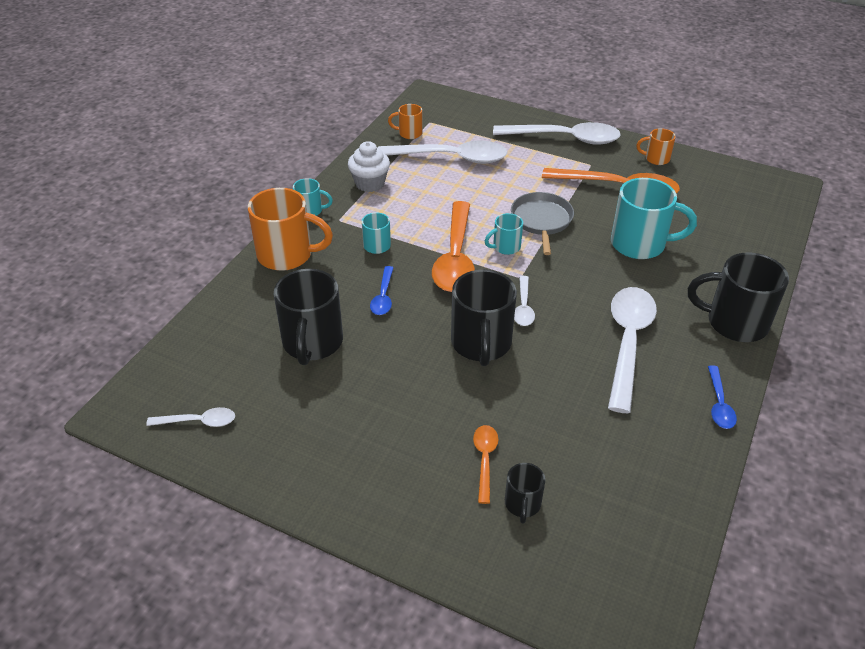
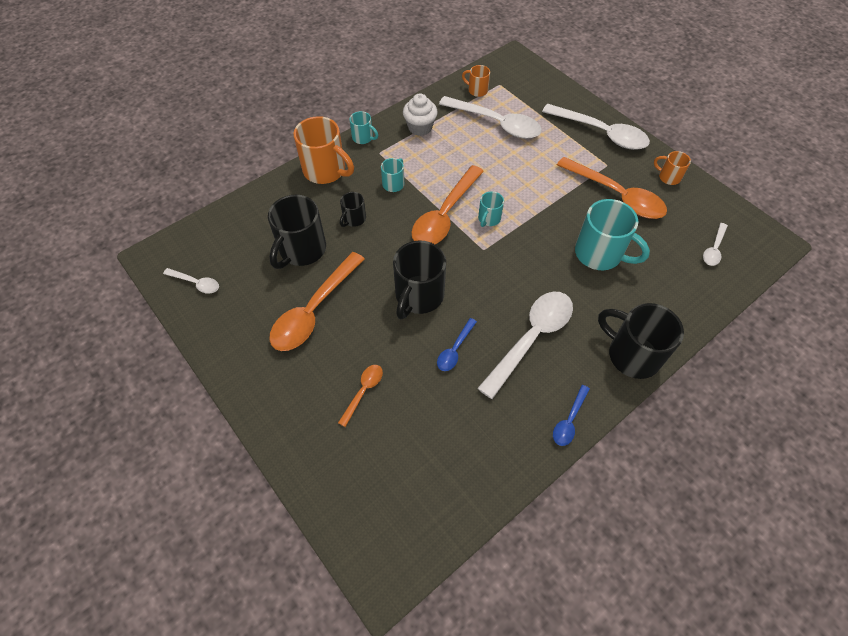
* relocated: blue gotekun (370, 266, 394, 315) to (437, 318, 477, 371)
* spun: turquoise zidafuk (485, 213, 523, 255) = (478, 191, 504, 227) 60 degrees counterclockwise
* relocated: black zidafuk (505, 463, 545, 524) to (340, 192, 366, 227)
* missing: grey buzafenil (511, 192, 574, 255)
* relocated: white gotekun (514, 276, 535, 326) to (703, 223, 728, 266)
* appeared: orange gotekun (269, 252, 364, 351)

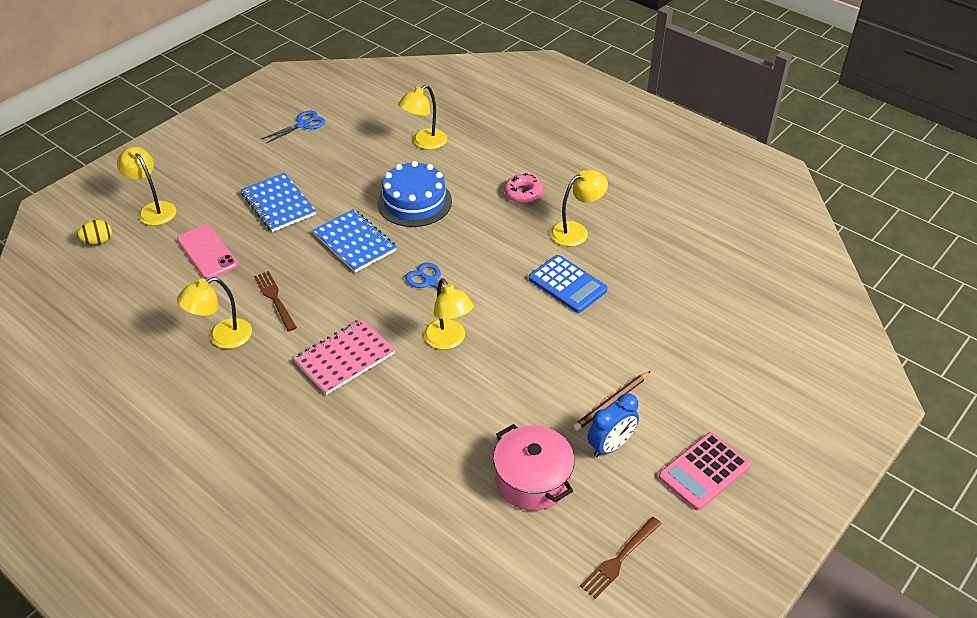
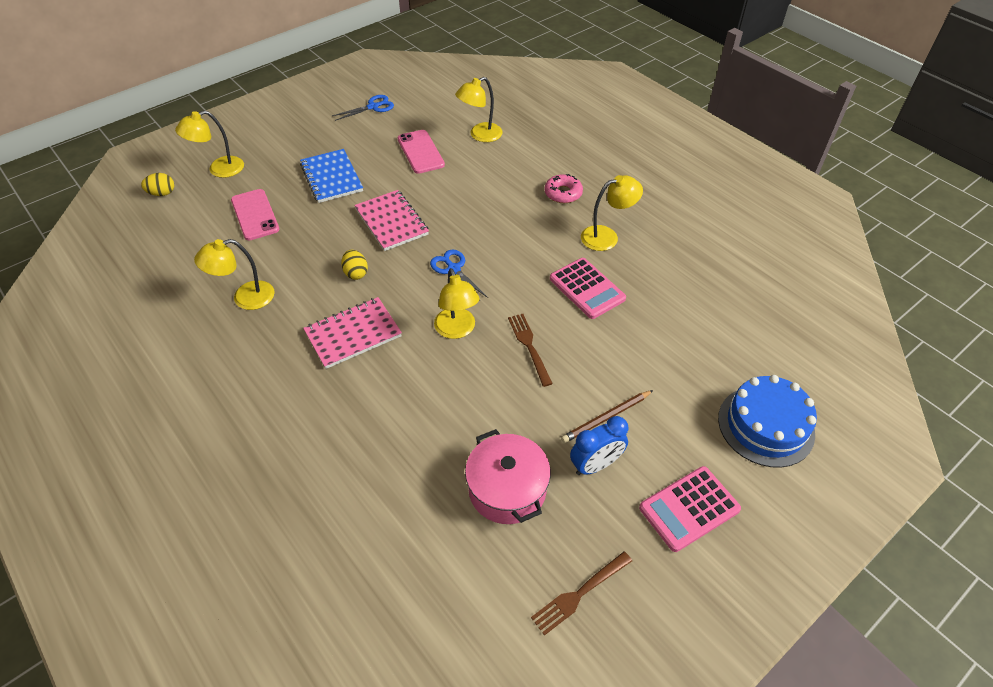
* spun: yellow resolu (117, 147, 177, 226) = (175, 110, 244, 178) 90 degrees counterclockwise
* relocated: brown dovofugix (254, 271, 297, 331) to (508, 314, 553, 387)
* colour: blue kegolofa (312, 209, 397, 273) to pink kegolofa (354, 190, 429, 251)
* relocated: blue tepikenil (377, 161, 452, 227) to (718, 375, 817, 468)
* colour: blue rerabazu (529, 255, 608, 313) to pink rerabazu (550, 258, 626, 319)
* appeared: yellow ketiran (341, 250, 368, 280)
* appeared: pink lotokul (397, 130, 445, 174)

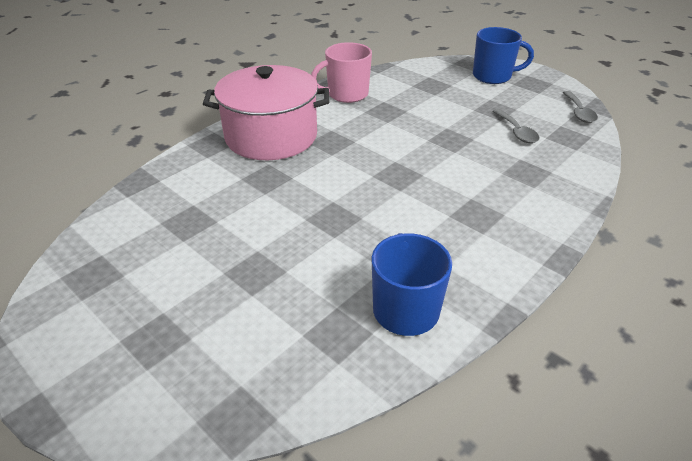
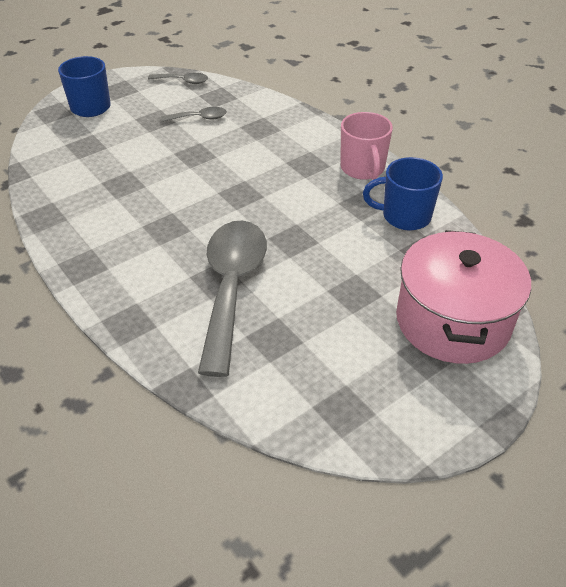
* relocated: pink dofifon (203, 65, 330, 160) to (396, 230, 531, 364)
* relocated: pink zidafuk (311, 42, 372, 103) to (340, 112, 393, 180)
* appeared: grey gotekun (198, 221, 267, 377)

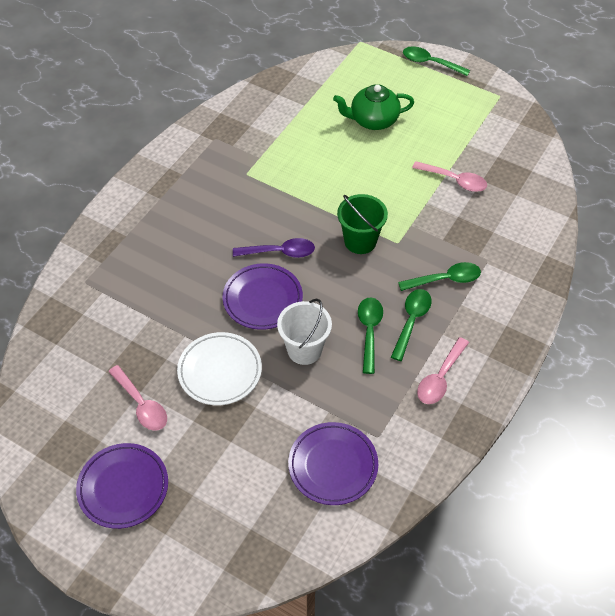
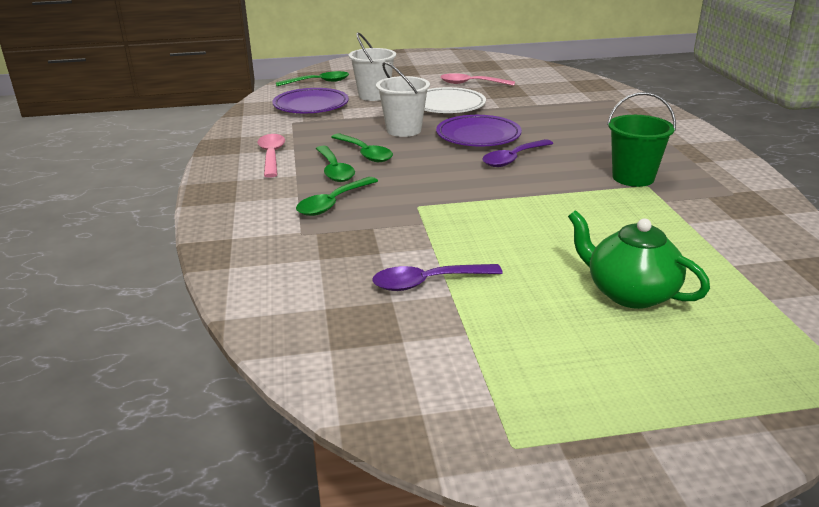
* missing: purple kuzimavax (76, 443, 168, 529)
* spun: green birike (333, 84, 414, 130) = (568, 210, 710, 309) 90 degrees counterclockwise
* relocated: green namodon (337, 194, 388, 254) to (607, 92, 676, 187)
* relocated: green gotekun (403, 46, 470, 76) to (276, 71, 349, 86)
* colour: pink gotekun (412, 161, 487, 192) to purple gotekun (372, 264, 503, 291)
* appeared: white namodon (349, 32, 396, 101)

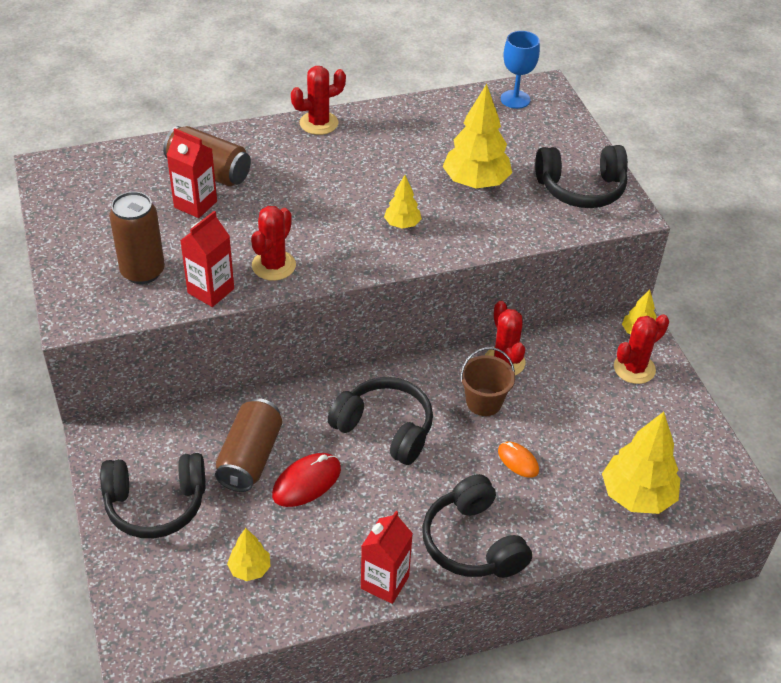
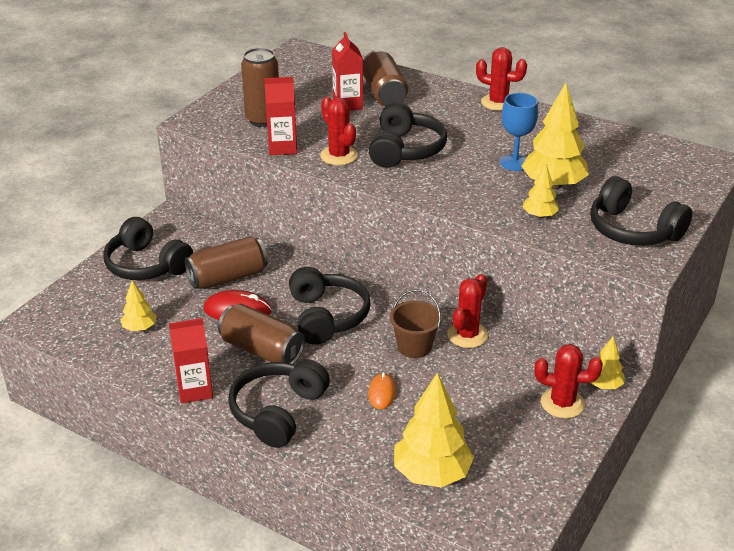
* spun: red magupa (251, 206, 296, 281) = (320, 97, 358, 165) 75 degrees clockwise
* relocated: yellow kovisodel (384, 175, 422, 229) to (522, 163, 559, 218)
* relocated: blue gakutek (501, 31, 540, 109) to (500, 93, 538, 171)
* appeared: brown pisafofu (218, 304, 305, 364)
* appeared: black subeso (369, 102, 447, 168)

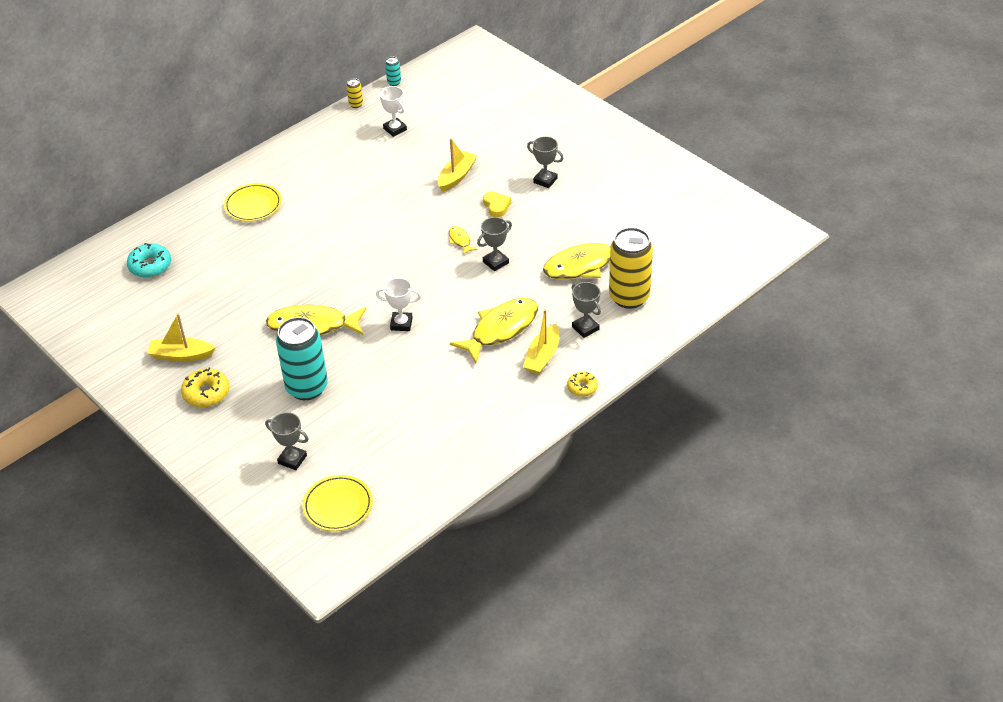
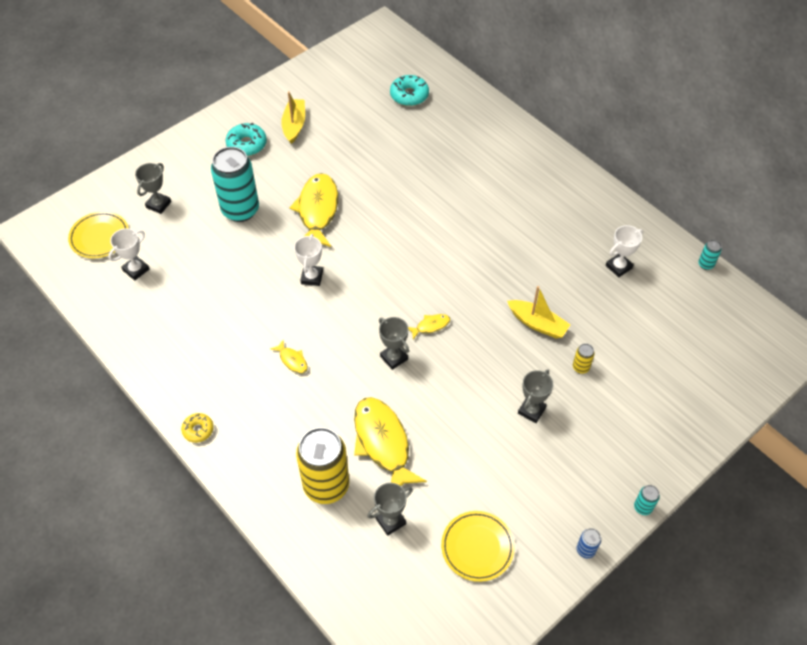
* colour: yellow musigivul (181, 368, 229, 407) to turquoise musigivul (226, 123, 267, 156)
* relocated: yellow kuzimavax (224, 183, 282, 222) to (441, 511, 515, 582)
* relocated: yellow pisafofu (347, 78, 363, 108) to (573, 343, 595, 374)
* size: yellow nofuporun (450, 298, 538, 363) = (270, 340, 308, 374) x0.44
* missing: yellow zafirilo (483, 191, 511, 217)
* missing: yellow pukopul (523, 309, 559, 375)
* relocated: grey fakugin (572, 282, 601, 338) to (367, 483, 413, 536)
* appeared: white fakugin (108, 228, 149, 280)
* appeared: blue pisafofu (577, 528, 601, 558)
* appeared: turquoise pisafofu (634, 485, 660, 515)

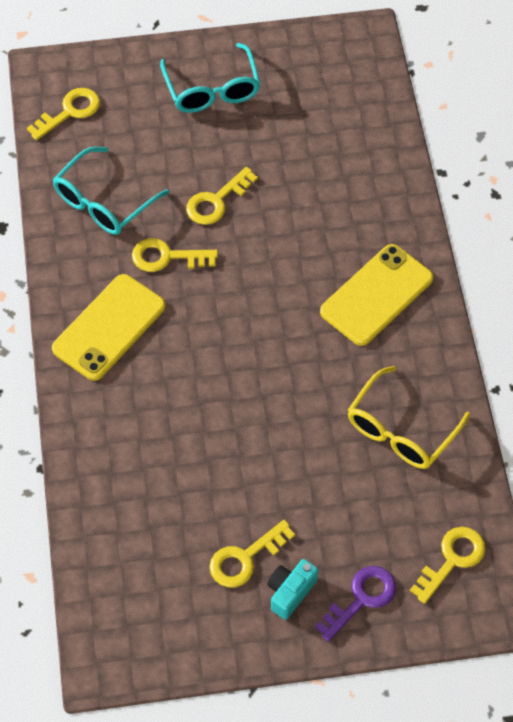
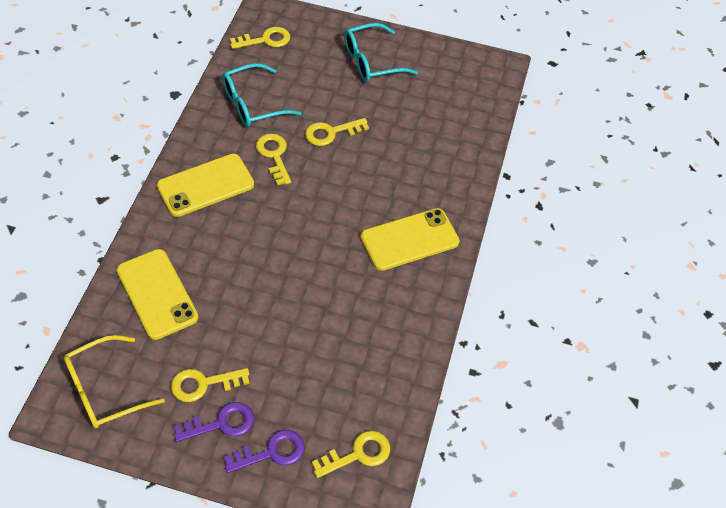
* spun: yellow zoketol (132, 238, 218, 272) = (256, 133, 291, 186) 45 degrees clockwise
* spun: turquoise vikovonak (160, 43, 261, 113) = (344, 23, 418, 82) 60 degrees clockwise
* exchanged: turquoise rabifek (267, 559, 318, 620) to purple zoketol (174, 402, 254, 442)
* relocated: yellow vikovonak (348, 366, 470, 469) to (64, 335, 165, 428)
* appeared: yellow lotokul (117, 249, 199, 340)

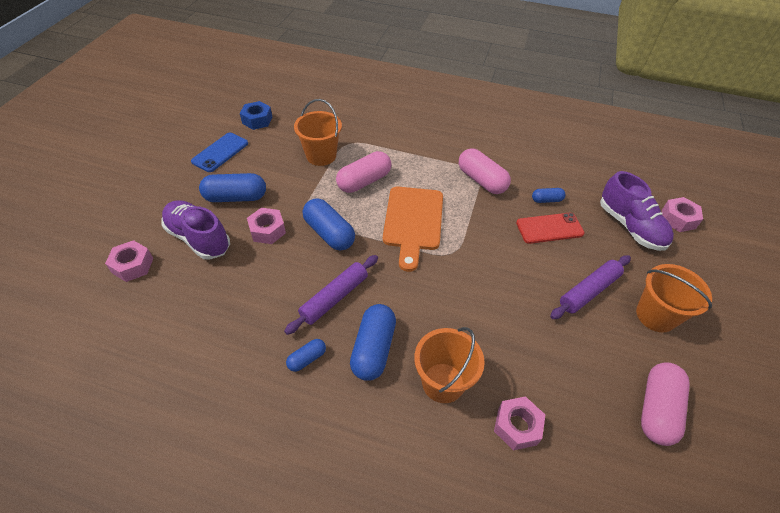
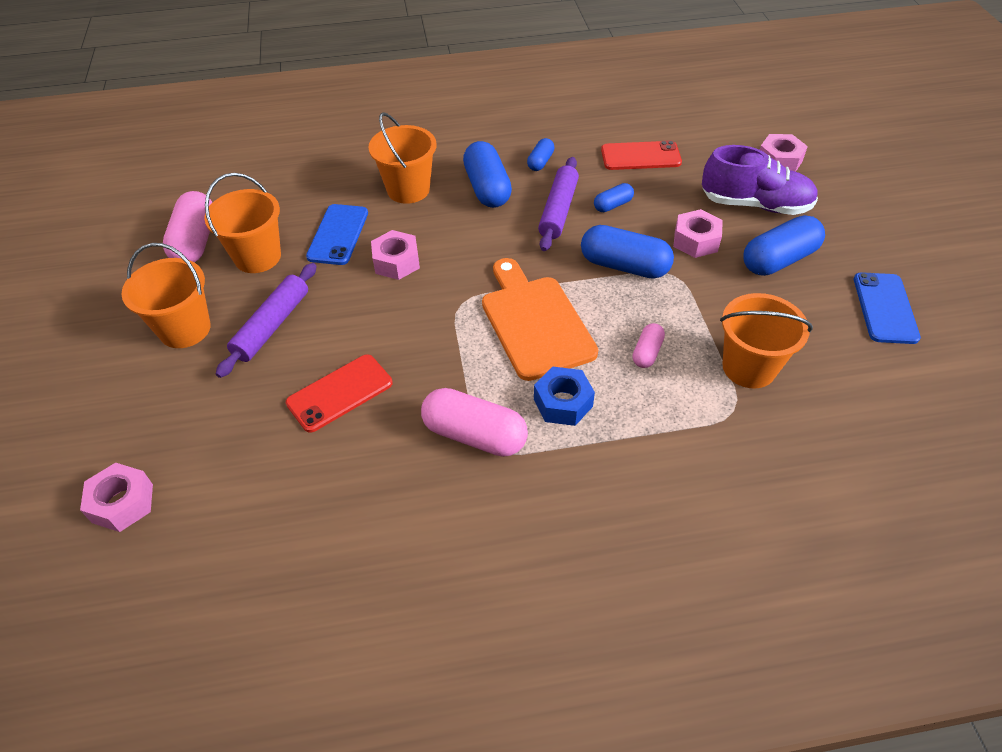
* relocated: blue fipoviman (240, 101, 272, 130) to (534, 366, 595, 426)
* size: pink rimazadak (336, 151, 392, 193) = (632, 323, 665, 368) x0.53
* relocated: pink fipoviman (494, 396, 545, 451) to (371, 230, 420, 280)
* relocated: blue rimazadak (532, 188, 566, 203) to (594, 183, 634, 212)
* missing: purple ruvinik (600, 171, 674, 251)
* appeared: orange namodon (204, 173, 281, 273)
* appeared: blue lotokul (306, 204, 368, 265)
* appeared: red lotokul (601, 140, 682, 170)

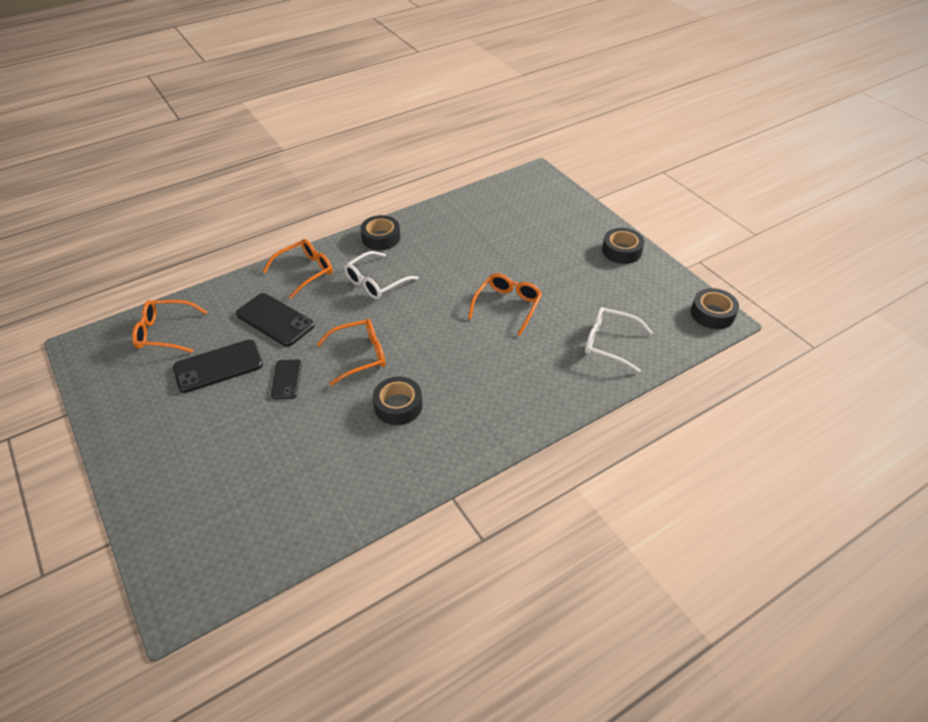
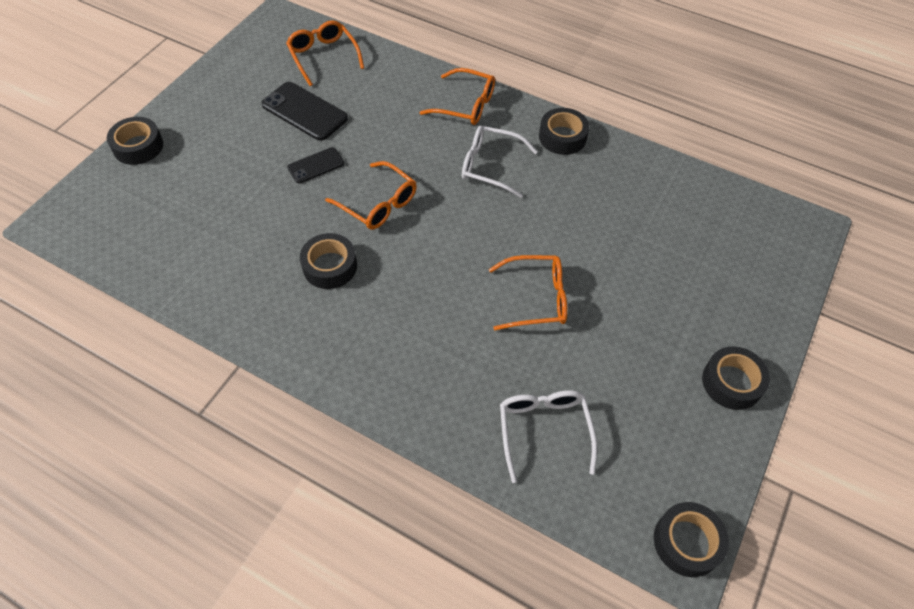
* missing: black lotokul (236, 293, 315, 347)
* appeared: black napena (107, 117, 163, 165)

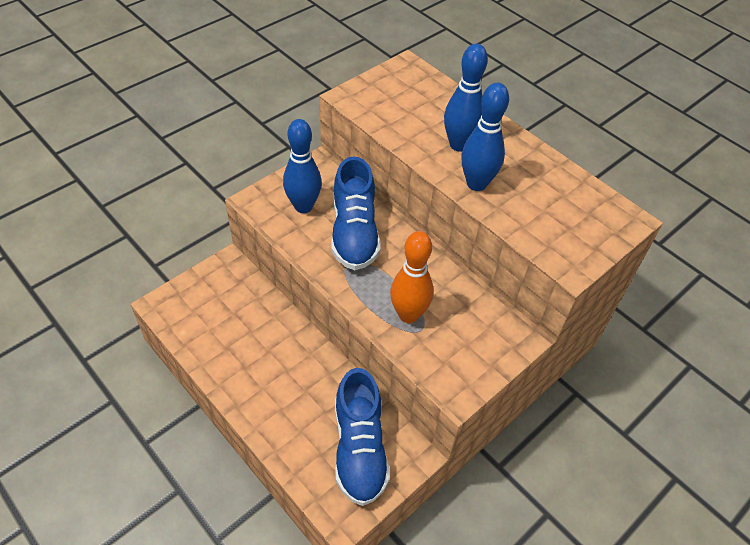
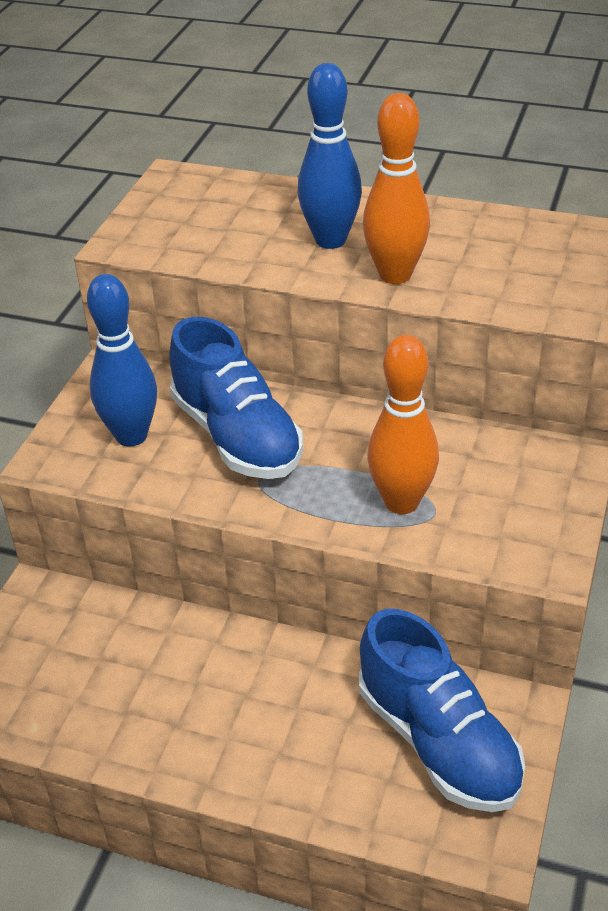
* colour: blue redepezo (462, 83, 509, 191) to orange redepezo (363, 93, 430, 284)

